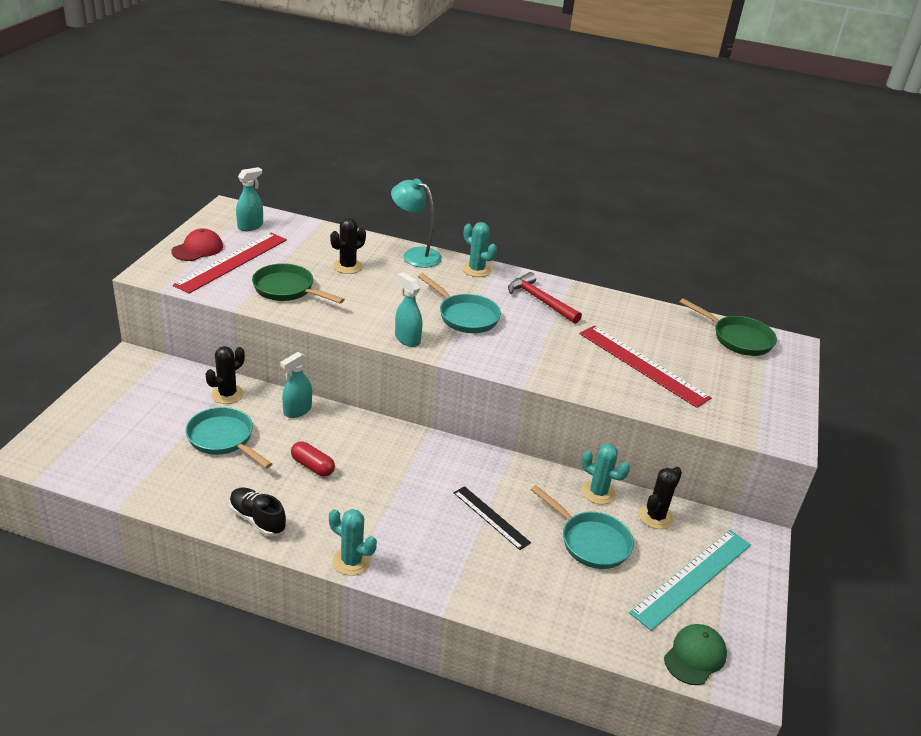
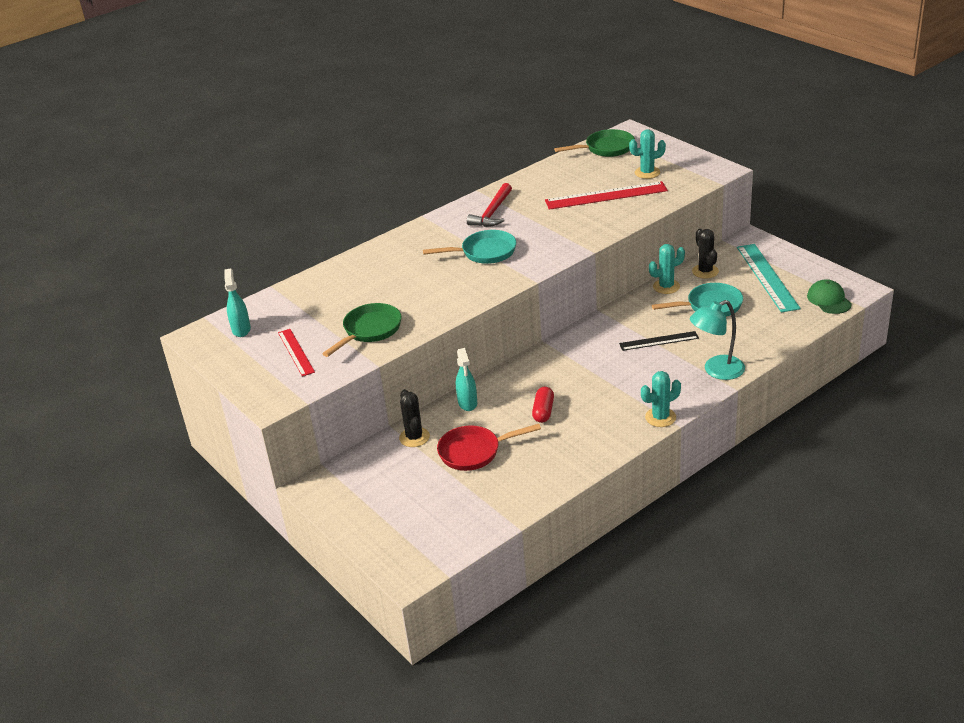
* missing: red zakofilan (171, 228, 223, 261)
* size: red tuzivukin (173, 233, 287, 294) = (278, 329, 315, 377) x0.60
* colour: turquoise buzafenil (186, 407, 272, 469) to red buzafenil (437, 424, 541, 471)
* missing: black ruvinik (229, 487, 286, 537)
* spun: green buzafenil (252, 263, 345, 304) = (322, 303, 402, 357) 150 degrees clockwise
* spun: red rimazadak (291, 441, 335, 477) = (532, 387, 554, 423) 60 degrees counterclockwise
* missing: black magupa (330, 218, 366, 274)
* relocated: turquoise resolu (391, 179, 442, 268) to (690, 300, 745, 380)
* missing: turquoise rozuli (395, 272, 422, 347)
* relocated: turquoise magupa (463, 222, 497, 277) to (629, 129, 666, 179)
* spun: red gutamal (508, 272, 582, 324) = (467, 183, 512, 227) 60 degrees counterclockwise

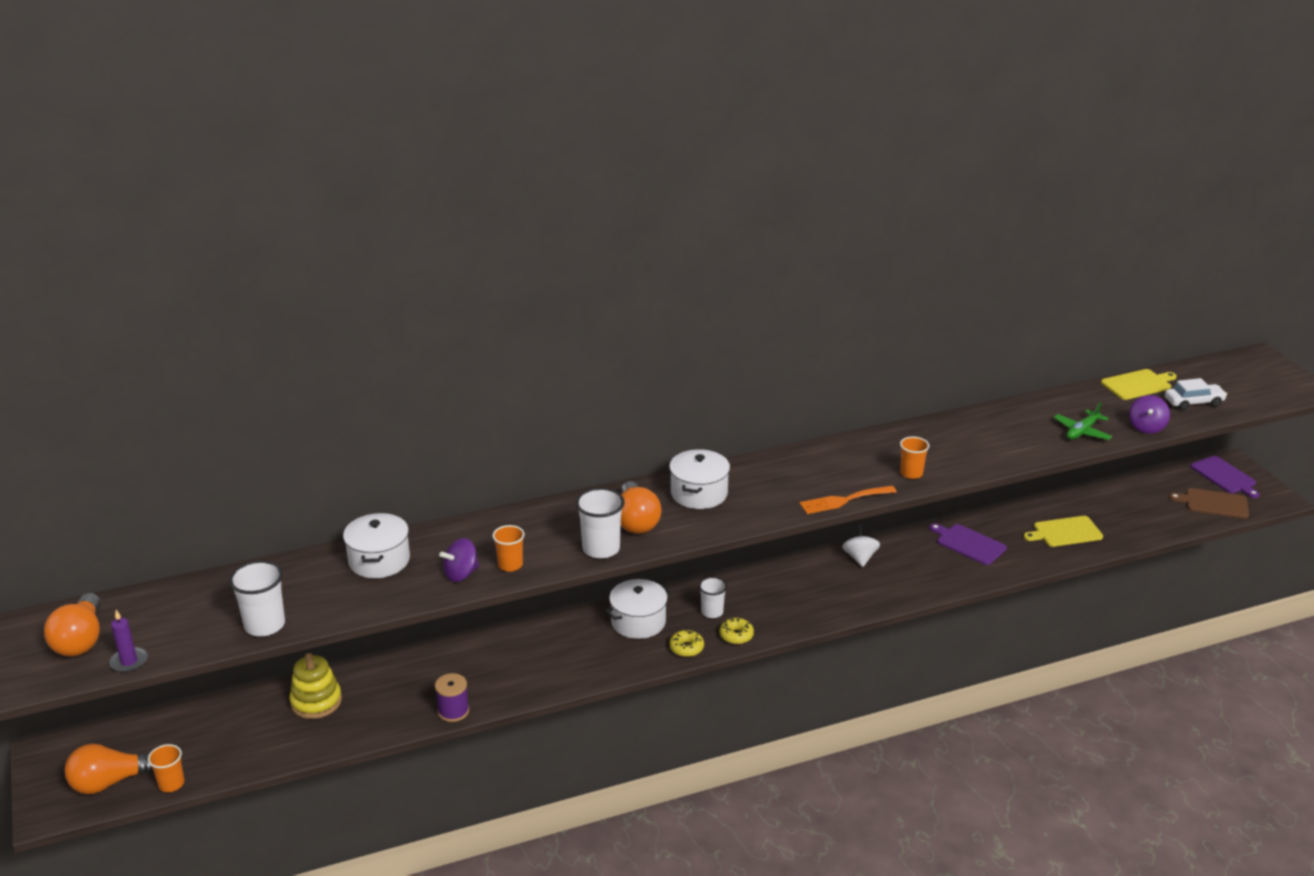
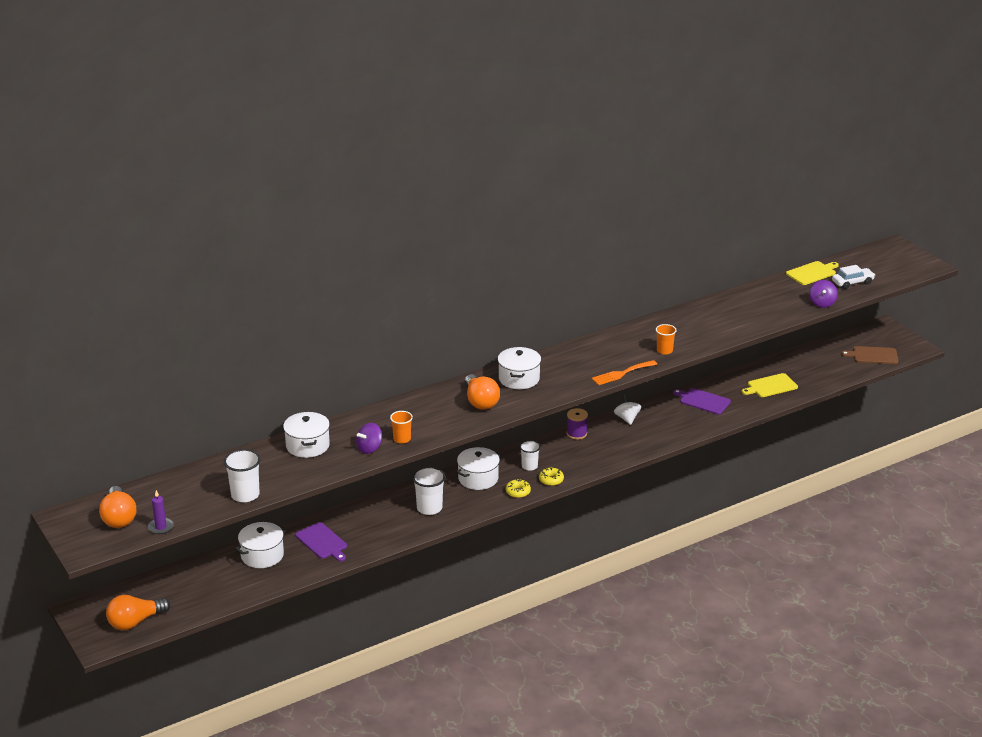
* missing: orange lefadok (148, 744, 184, 792)
* exchanged: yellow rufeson (289, 653, 342, 719) to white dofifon (235, 522, 286, 568)
* relocated: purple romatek (435, 673, 469, 722) to (566, 408, 588, 440)
* relocated: white lefadok (576, 488, 625, 558) to (412, 467, 445, 515)
* missing: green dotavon (1054, 402, 1112, 440)
* relocated: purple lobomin (1190, 456, 1260, 498) to (295, 522, 347, 562)

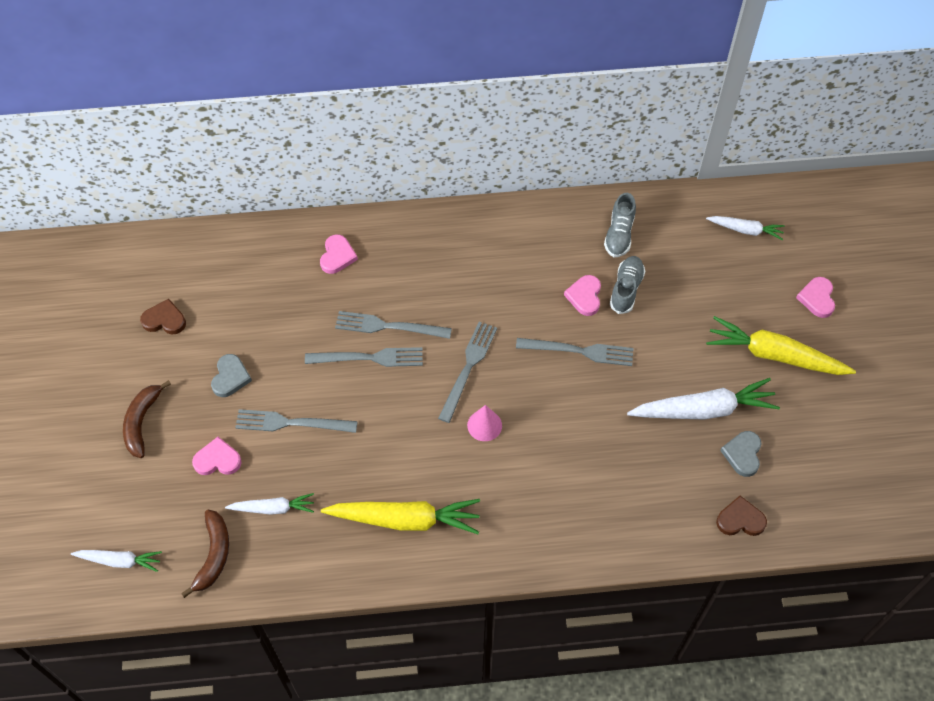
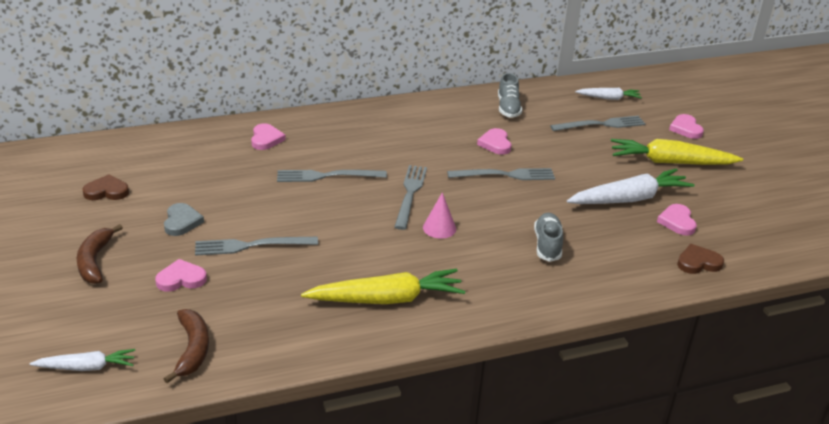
* missing: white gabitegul (225, 493, 314, 515)
* relocated: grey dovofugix (305, 347, 423, 367) to (550, 116, 646, 131)
* relocated: grey ruvinik (610, 256, 645, 314) to (534, 213, 563, 262)
* colour: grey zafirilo (720, 431, 761, 477) to pink zafirilo (657, 204, 697, 236)

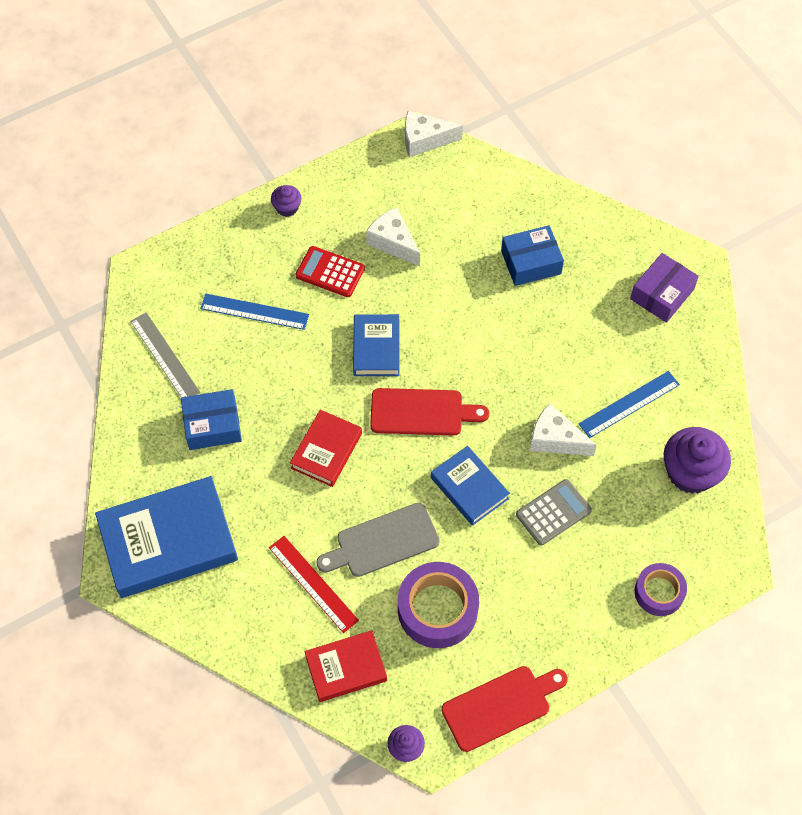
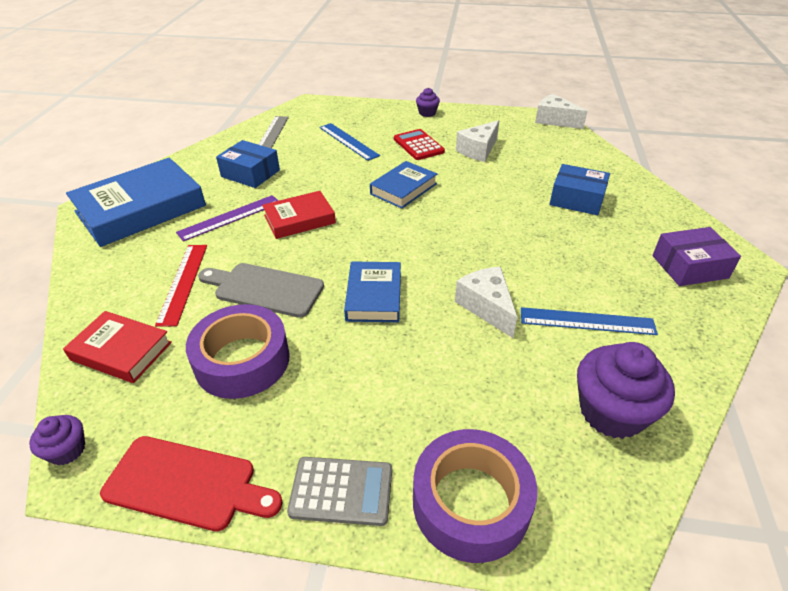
* spun: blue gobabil (95, 476, 238, 598) = (66, 158, 206, 247) 60 degrees counterclockwise
* spun: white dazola (366, 207, 420, 267) = (456, 120, 499, 162) 135 degrees counterclockwise
* missing: red lobomin (370, 388, 489, 436)
* relocated: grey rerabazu (516, 479, 592, 545) to (287, 457, 392, 526)
* size: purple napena (635, 563, 687, 616) = (413, 429, 537, 563) x1.61
* appeared: purple tuzivukin (176, 195, 278, 242)

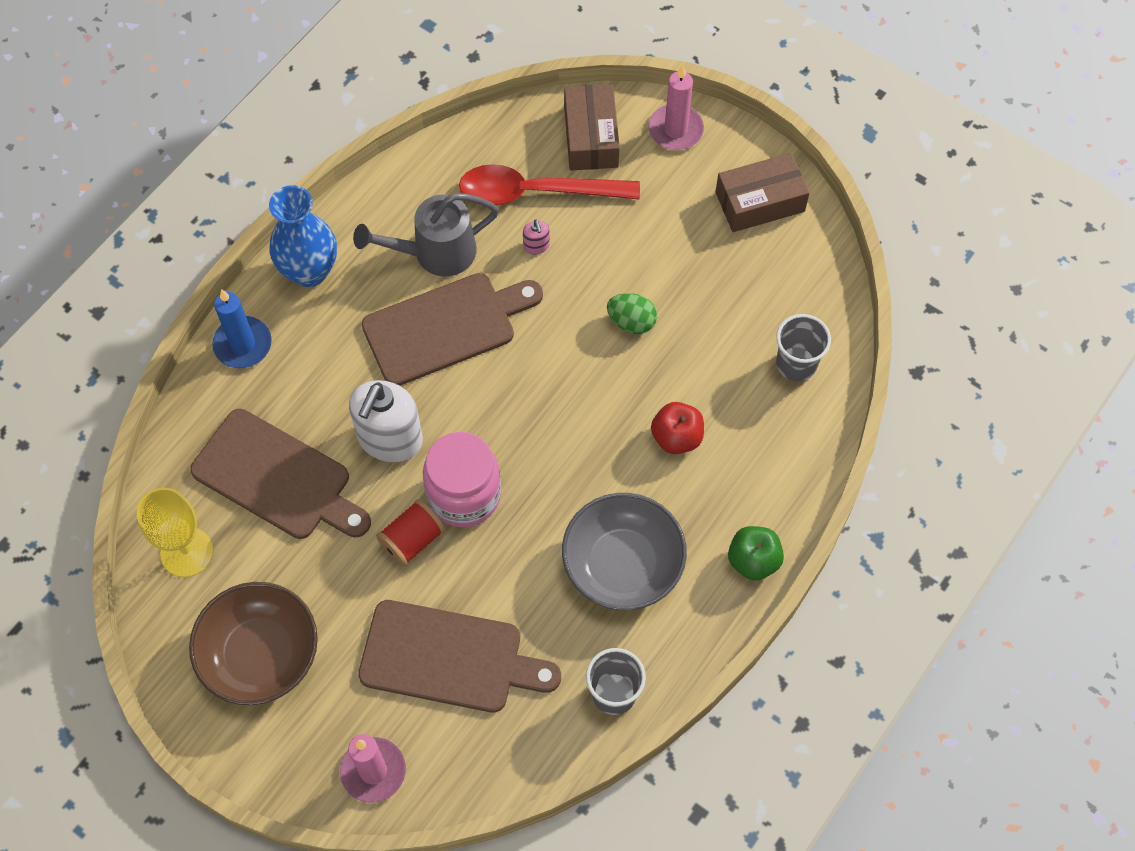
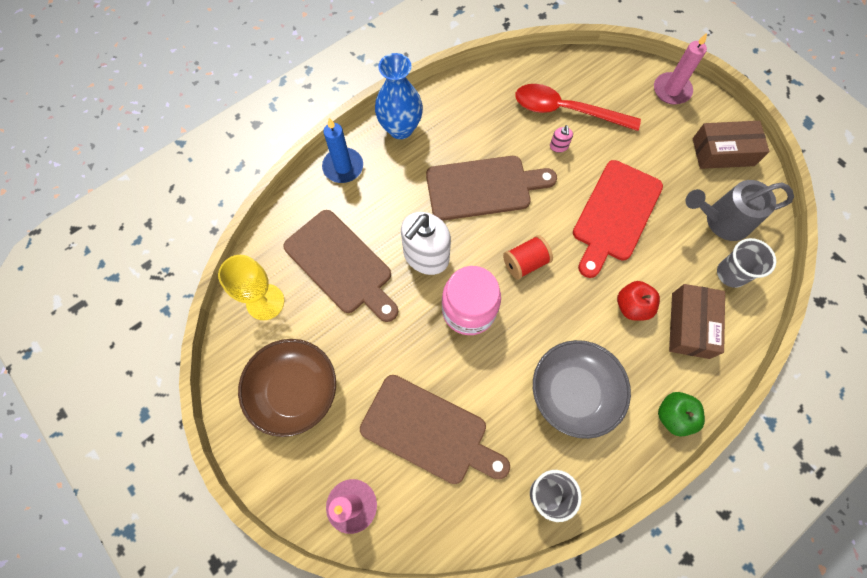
* relocated: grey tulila (353, 193, 499, 276) to (686, 180, 794, 241)
* relocated: red romatek (376, 499, 445, 567) to (503, 235, 553, 280)
* relocated: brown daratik (564, 84, 620, 171) to (669, 284, 725, 359)
* exchanged: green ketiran (607, 293, 657, 334) to red lobomin (573, 160, 663, 278)

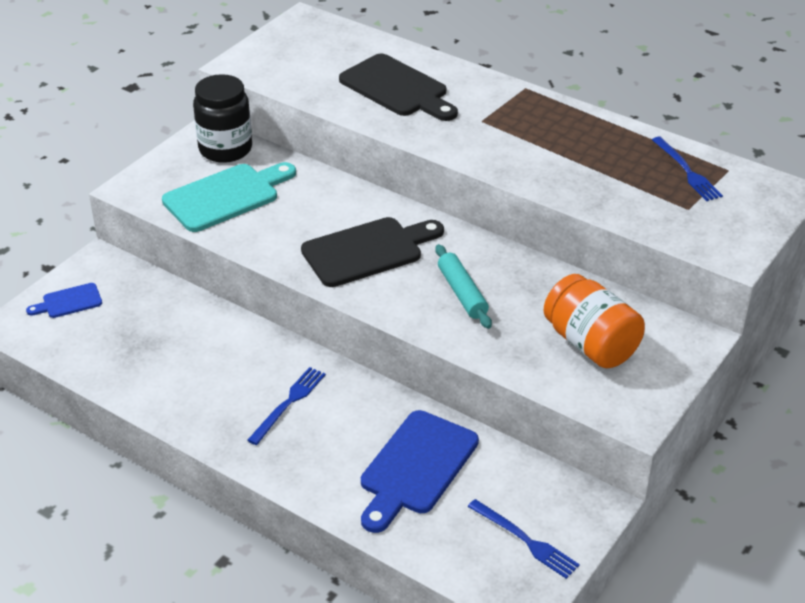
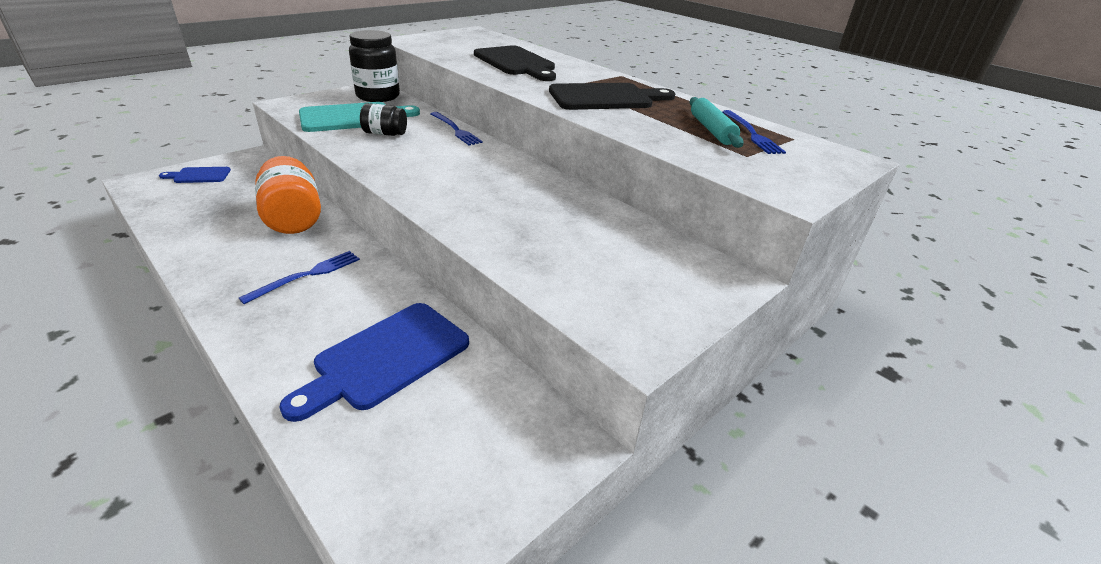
* relocated: black lobomin (301, 217, 444, 287) to (549, 83, 675, 110)
* relocated: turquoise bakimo (435, 244, 492, 329) to (690, 97, 744, 148)
* relocated: blue dovofugix (468, 499, 580, 579) to (431, 112, 483, 145)
* relocated: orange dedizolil (544, 274, 645, 368) to (255, 156, 321, 234)
* appeared: black dedizolil (360, 103, 407, 136)

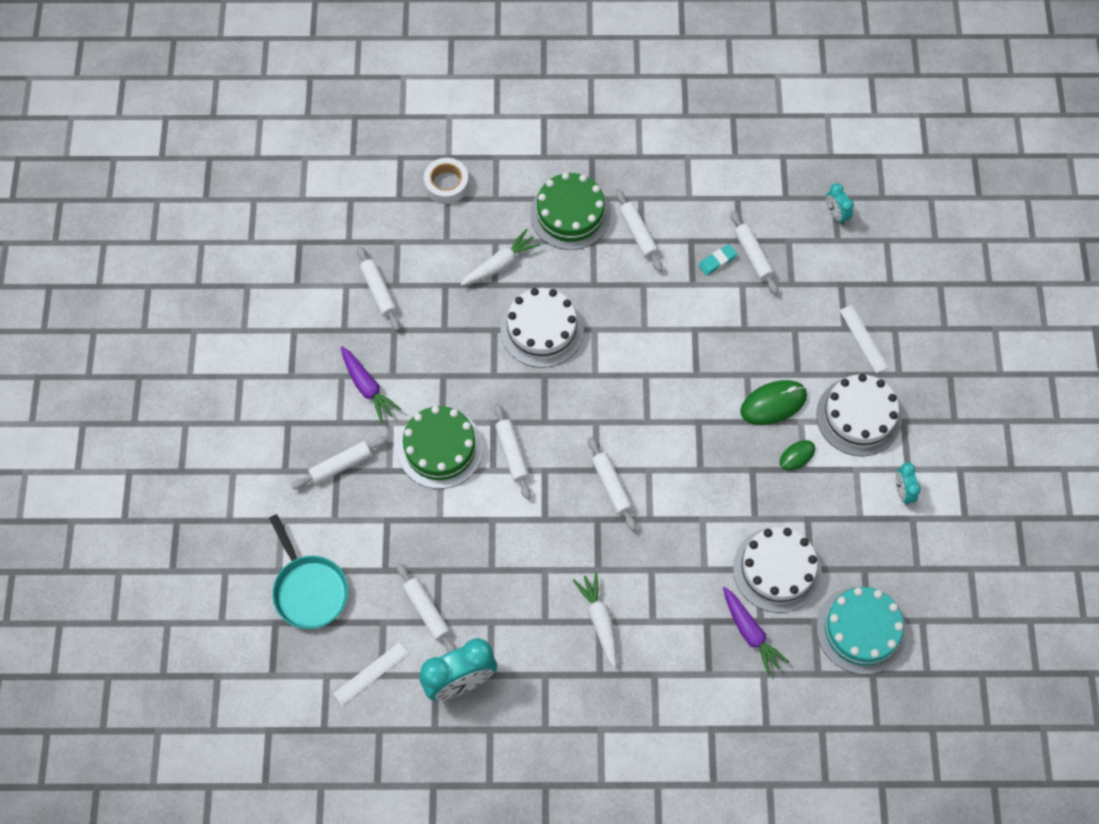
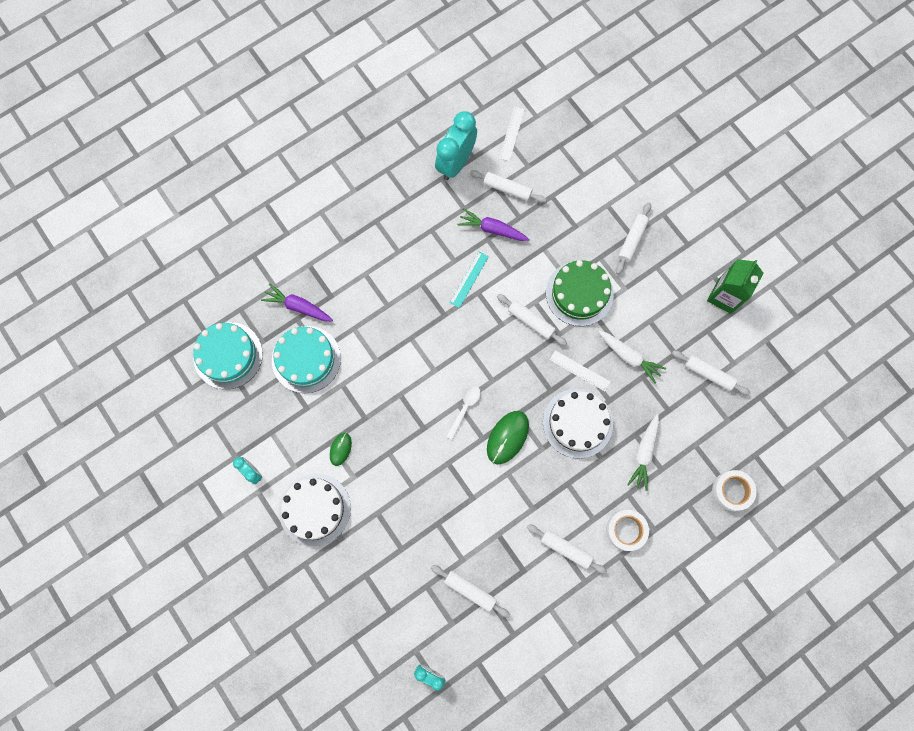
* missing: turquoise buzafenil (269, 514, 348, 629)
* relocated: purple gabitegul (341, 346, 401, 423) to (457, 208, 530, 241)
* exchanged: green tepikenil (530, 172, 611, 250) to white napena (606, 510, 649, 551)
* relocated: white gabitegul (573, 572, 617, 668) to (598, 330, 666, 384)
* missing: white bakimo (588, 437, 637, 531)
* missing: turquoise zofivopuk (698, 244, 737, 276)
* colour: white tepikenil (733, 527, 822, 613) to turquoise tepikenil (272, 326, 341, 393)
* relocated: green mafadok (740, 380, 807, 425) to (487, 411, 529, 464)
* relocated: white tuzivukin (839, 305, 888, 373) to (550, 350, 610, 392)
* appeared: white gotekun (446, 385, 480, 440)
* appeared: turquoise tuzivukin (450, 252, 489, 308)
* appeared: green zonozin (707, 259, 763, 314)

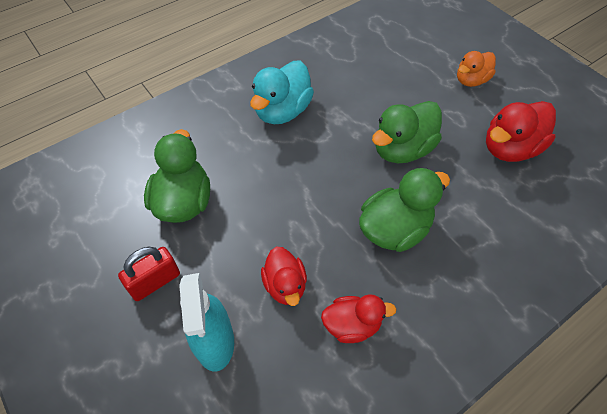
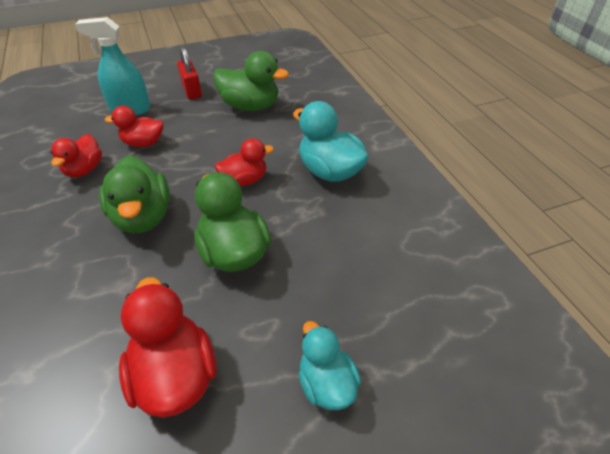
* colour: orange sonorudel (457, 51, 496, 87) to turquoise sonorudel (299, 321, 361, 410)
* appeared: red sonorudel (215, 138, 274, 186)

